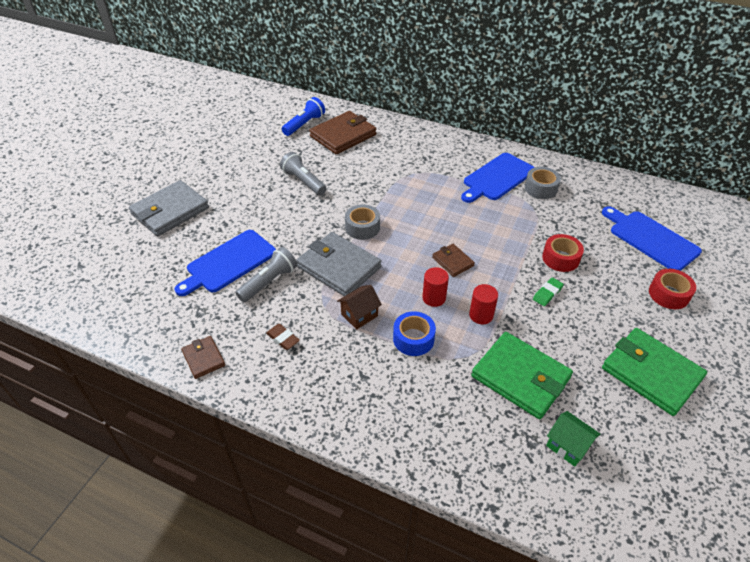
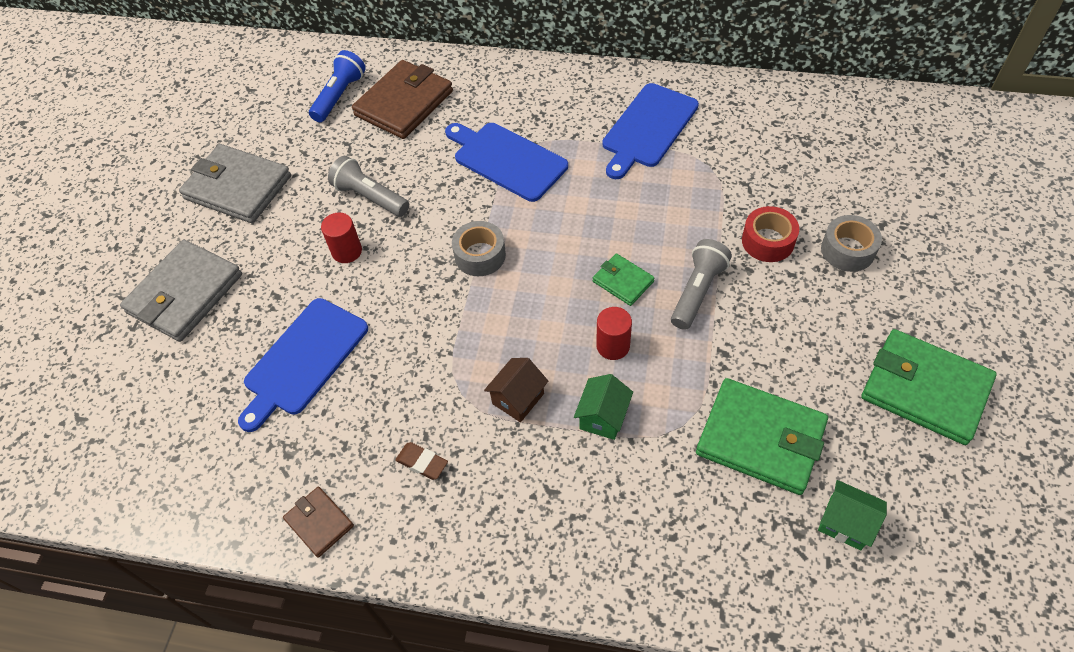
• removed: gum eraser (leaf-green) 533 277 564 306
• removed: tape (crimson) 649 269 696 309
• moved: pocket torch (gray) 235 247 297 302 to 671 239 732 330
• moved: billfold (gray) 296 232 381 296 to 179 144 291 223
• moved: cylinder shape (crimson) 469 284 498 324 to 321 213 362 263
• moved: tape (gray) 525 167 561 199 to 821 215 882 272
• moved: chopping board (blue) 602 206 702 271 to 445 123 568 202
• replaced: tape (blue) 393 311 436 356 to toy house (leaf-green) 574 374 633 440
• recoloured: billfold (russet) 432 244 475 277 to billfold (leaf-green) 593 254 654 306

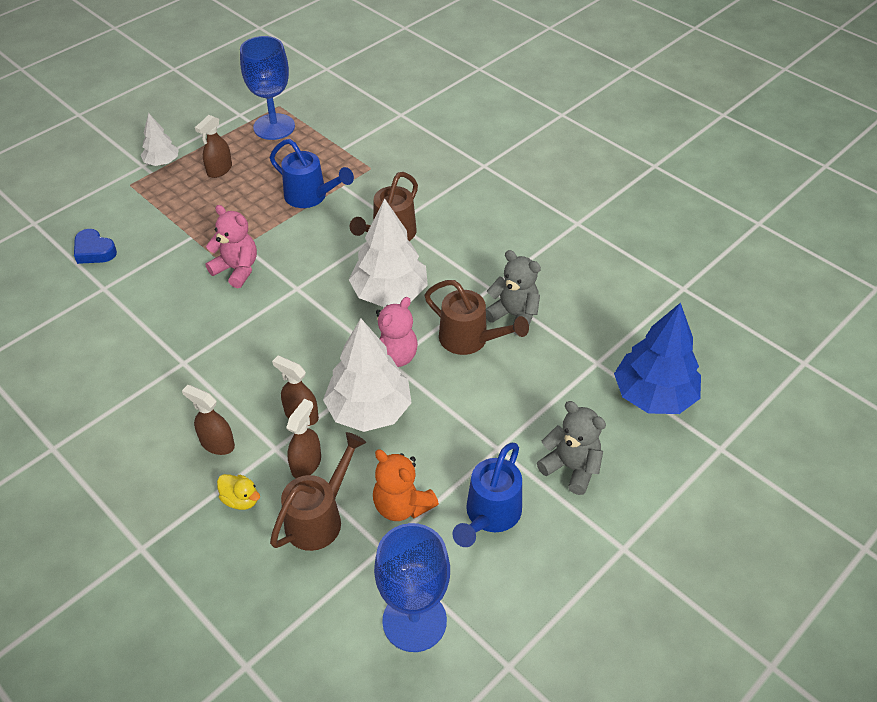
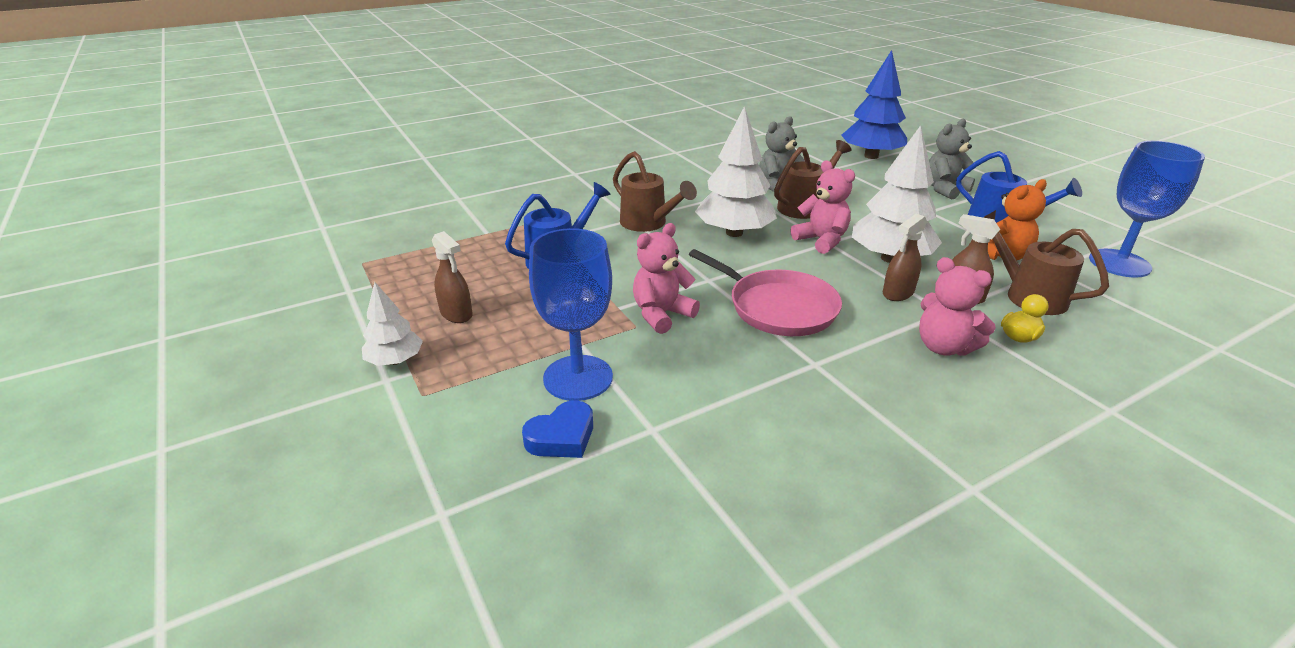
• added: skillet (rose-pink) 689 249 842 336
• moved: wine glass (blue) 240 36 295 140 to 529 228 613 401
• replaced: sprayer (russet) 182 385 235 455 to stuffed bear (rose-pink) 919 257 996 356

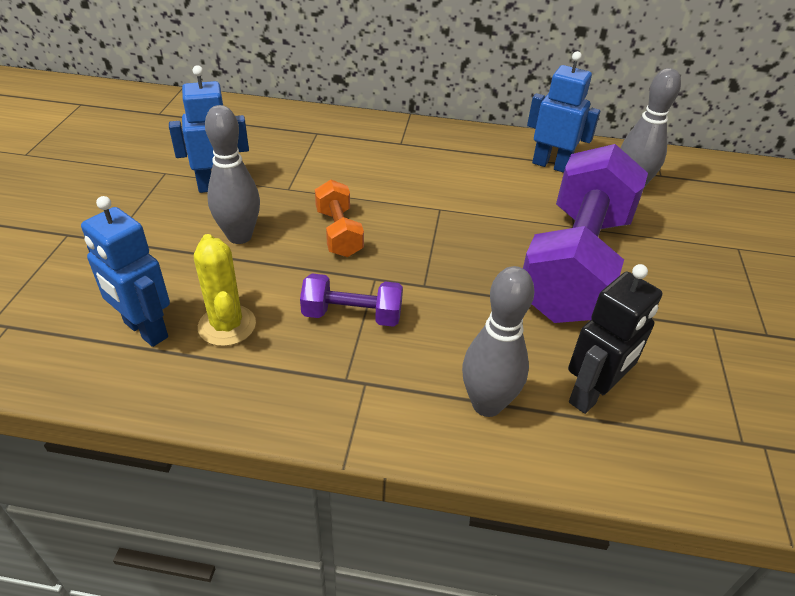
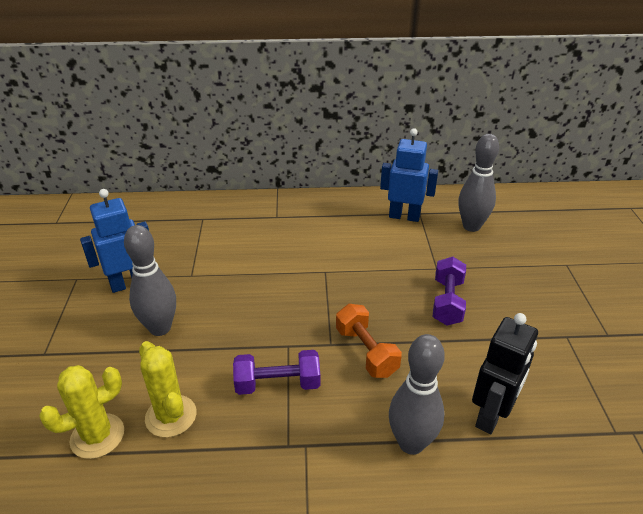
• moved: hand weight (bright orange) 315 180 364 257 to 336 304 402 378
• replaced: toy robot (blue) 81 196 170 347 to prickly plant (bright yellow) 39 365 124 459
• resized: hand weight (royal purple) 523 144 648 323 = 433 257 466 325 x0.44

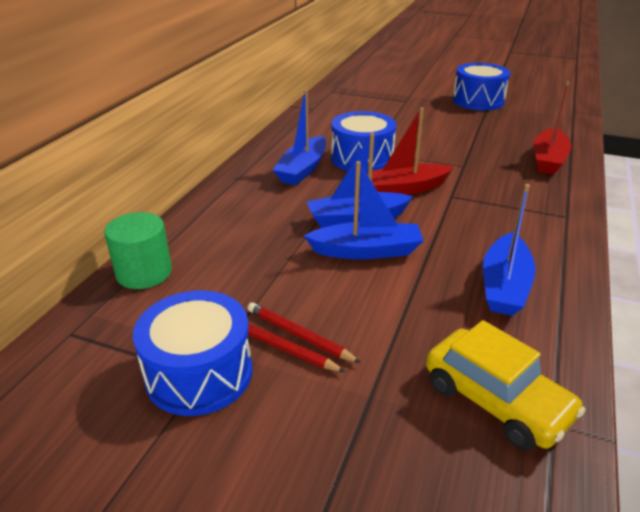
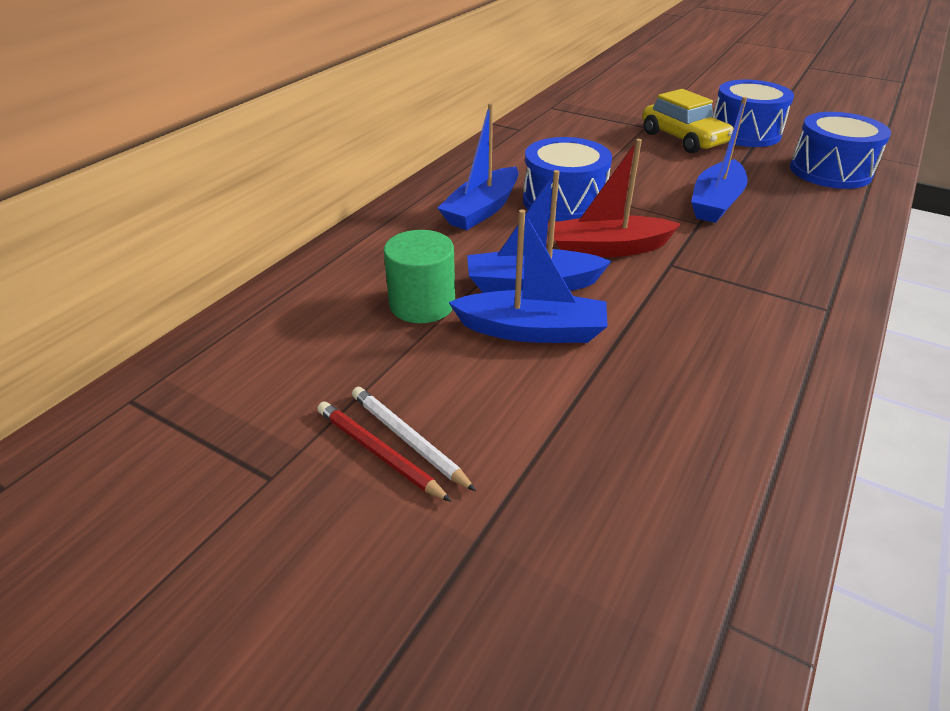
• removed: boat (crimson) 534 81 572 174
• moved: cylinder shape (leaf-green) 104 212 172 289 to 384 230 455 323
• moved: snare drum (blue) 133 290 253 416 to 790 112 891 189
• moved: car (bright yellow) 426 320 585 451 to 642 89 734 153
• moved: boat (blue) 483 184 536 316 to 691 97 748 223
• recoloured: pencil (crimson) 247 302 361 363 to pencil (pure white) 352 387 476 491

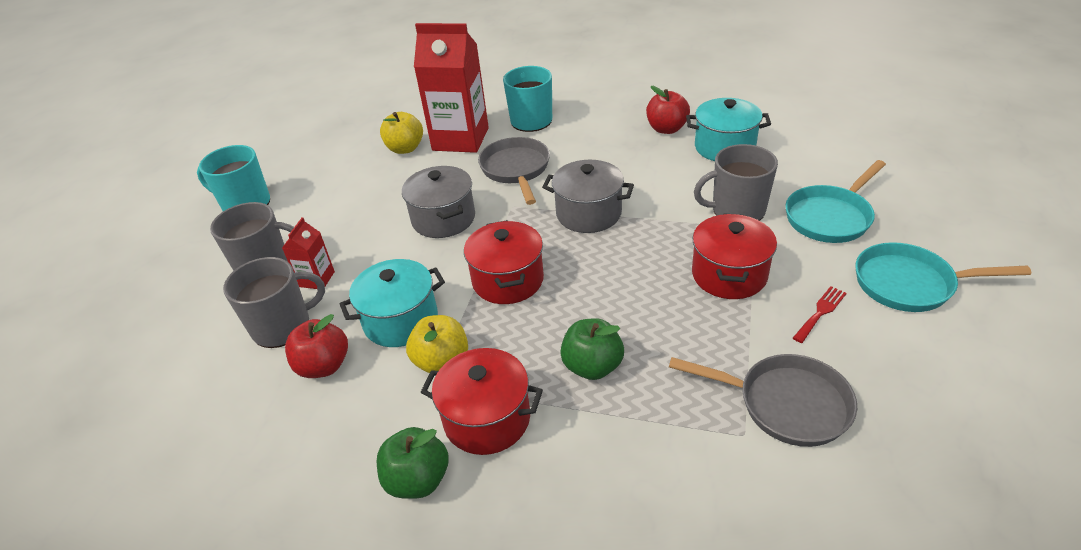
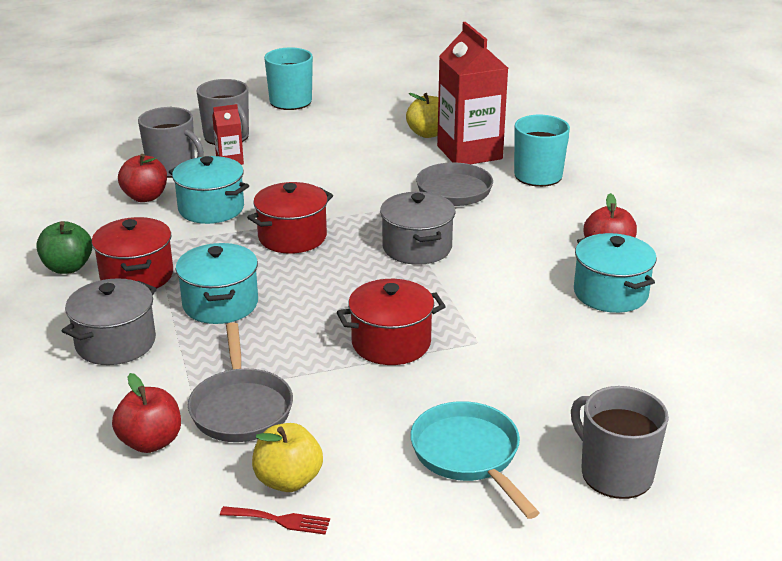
• removed: skillet (turquoise) 785 160 886 243
• added: apple fruit (crimson) 112 373 181 453
• moved: pot (gray) 402 166 475 238 to 62 278 157 365
• moved: apple fruit (bright yellow) 406 315 468 373 to 252 423 323 492
• moved: mug (gray) 694 144 778 221 to 571 386 669 499
• moved: fork (crimson) 793 286 847 343 to 220 506 330 535
• replaced: apple fruit (leaf-green) 560 318 624 380 to pot (turquoise) 175 243 258 324

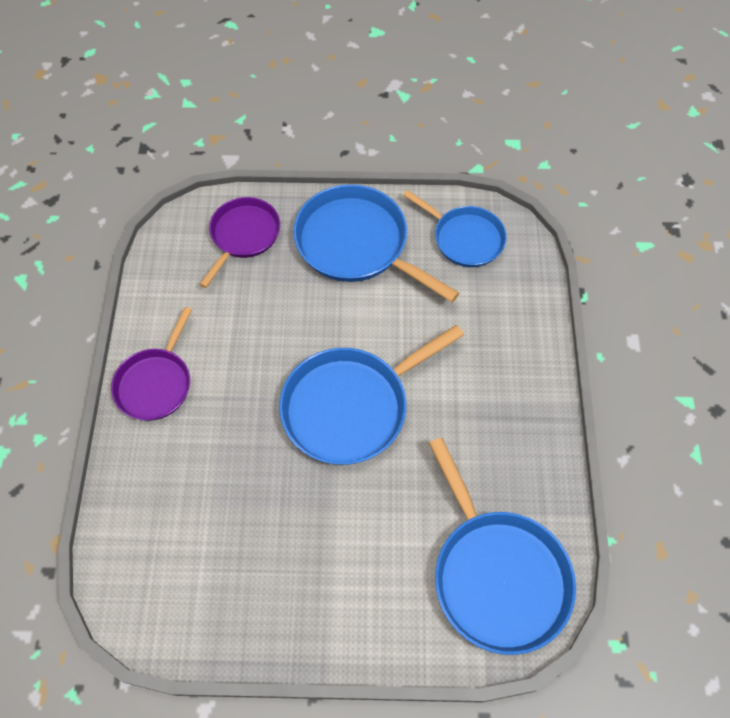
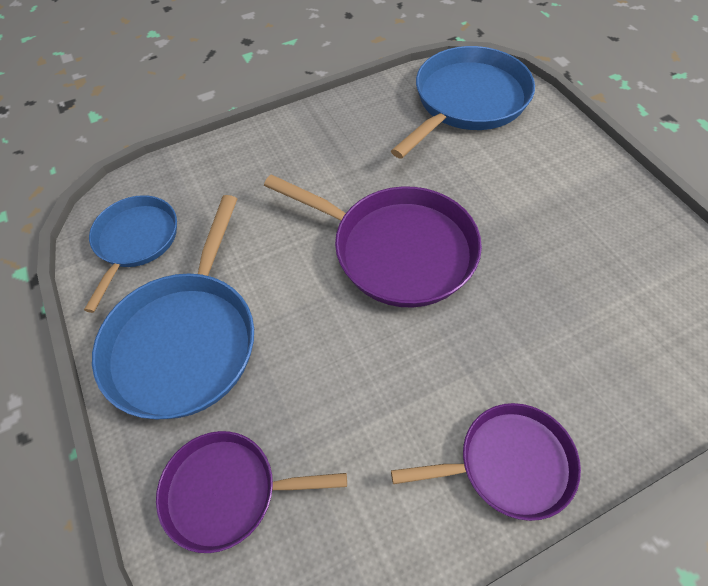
• recoloured: skillet (blue) 279 325 464 465 to skillet (royal purple) 264 174 482 308

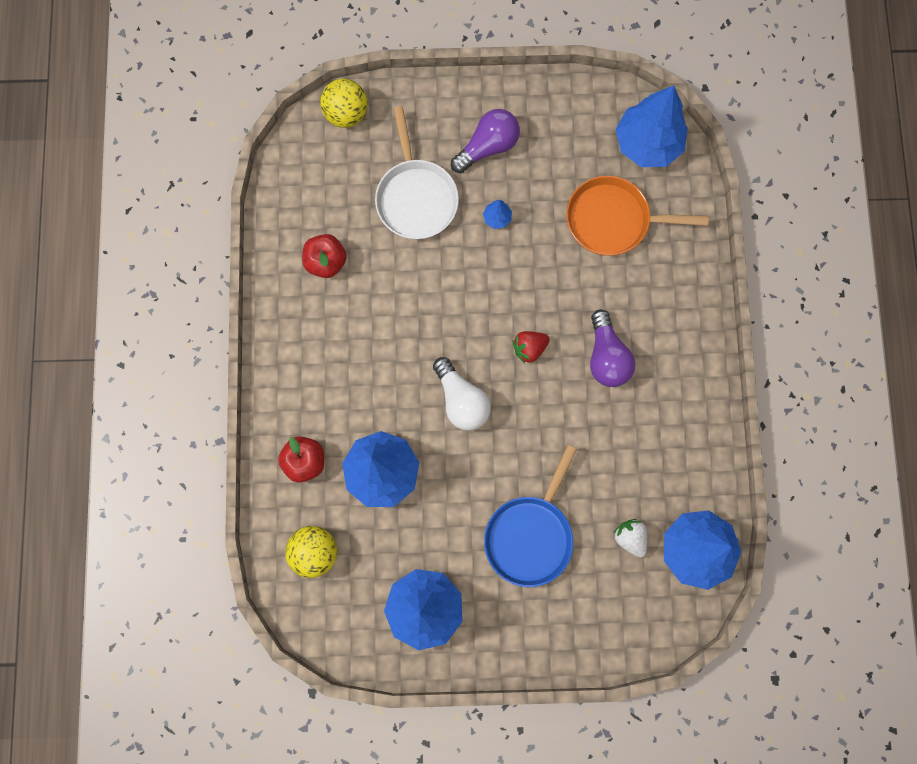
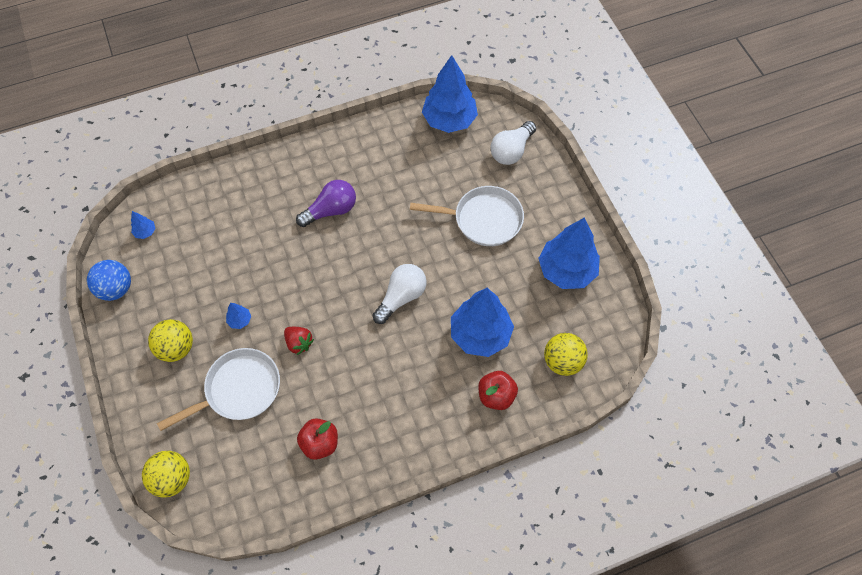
• removed: skillet (bright orange) 566 176 708 255
• removed: berry (pure white) 613 519 648 558
• added: play ball (blue) 87 260 131 301
• added: light bulb (pure white) 491 121 536 165
• moved: berry (crimson) 512 331 550 364 to 284 327 314 355
• replaced: light bulb (royal purple) 451 109 520 173 to play ball (bright yellow) 148 319 193 362
• recoloured: skillet (blue) 484 445 577 587 to skillet (pure white) 410 186 524 246
• resized: toy tree (blue) 616 85 688 167 = 131 211 156 239 x0.40

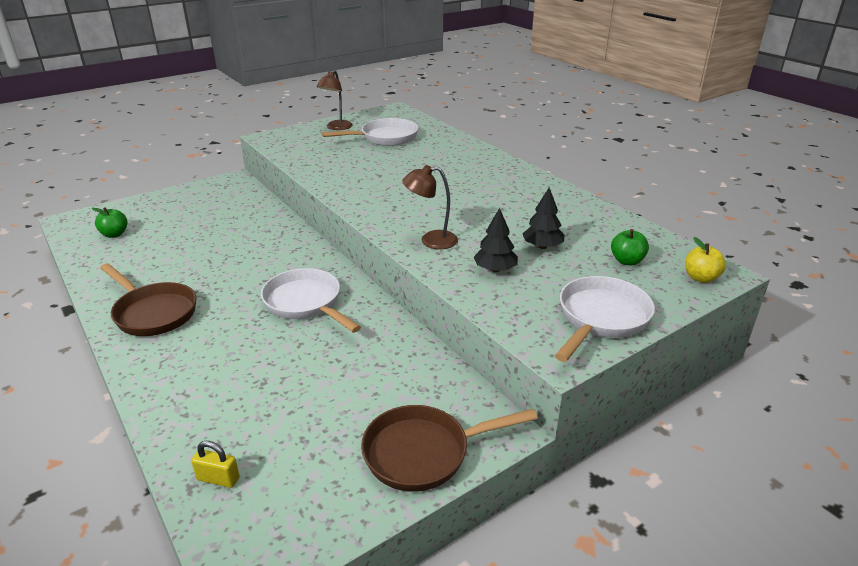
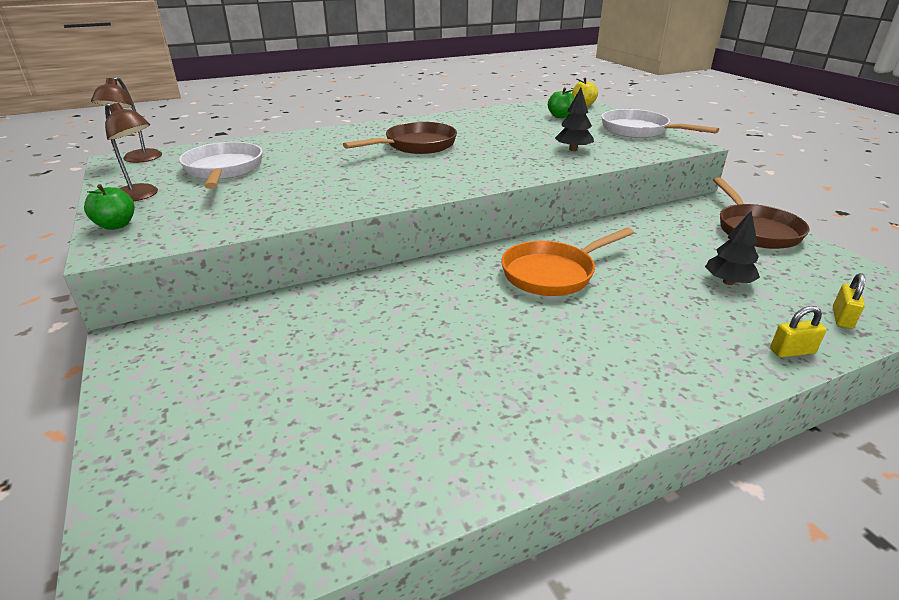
• added: small lock (bright yellow) 770 306 827 357
• moved: apple fruit (leaf-green) 91 207 128 238 to 84 184 135 230
• moved: skillet (russet) 100 263 197 336 to 343 122 457 154
• moved: desk lamp (russet) 402 165 458 249 to 91 77 162 163
• moved: toy tree (black) 522 188 565 249 to 705 211 760 285
• recoloured: skillet (pure white) 261 268 361 333 to skillet (bright orange) 501 227 634 296

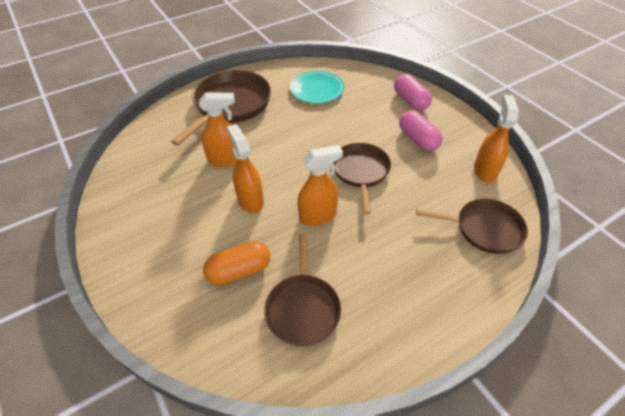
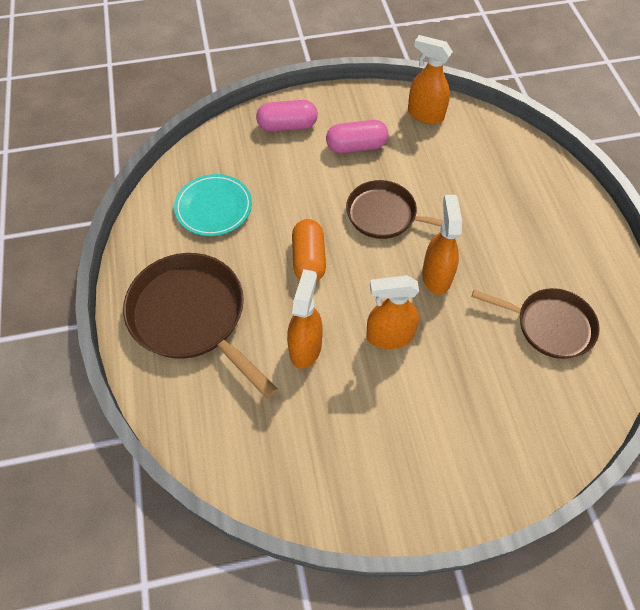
• removed: skillet (russet) 416 199 528 254
• moved: pill shape (bright orange) 203 241 271 286 to 292 219 326 282

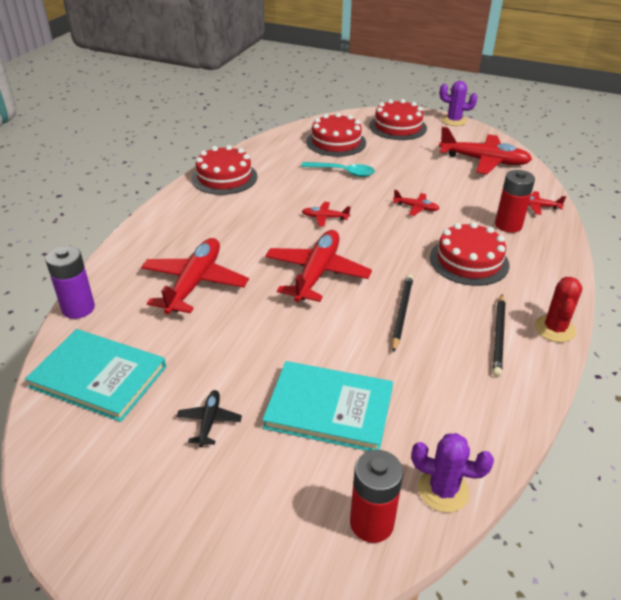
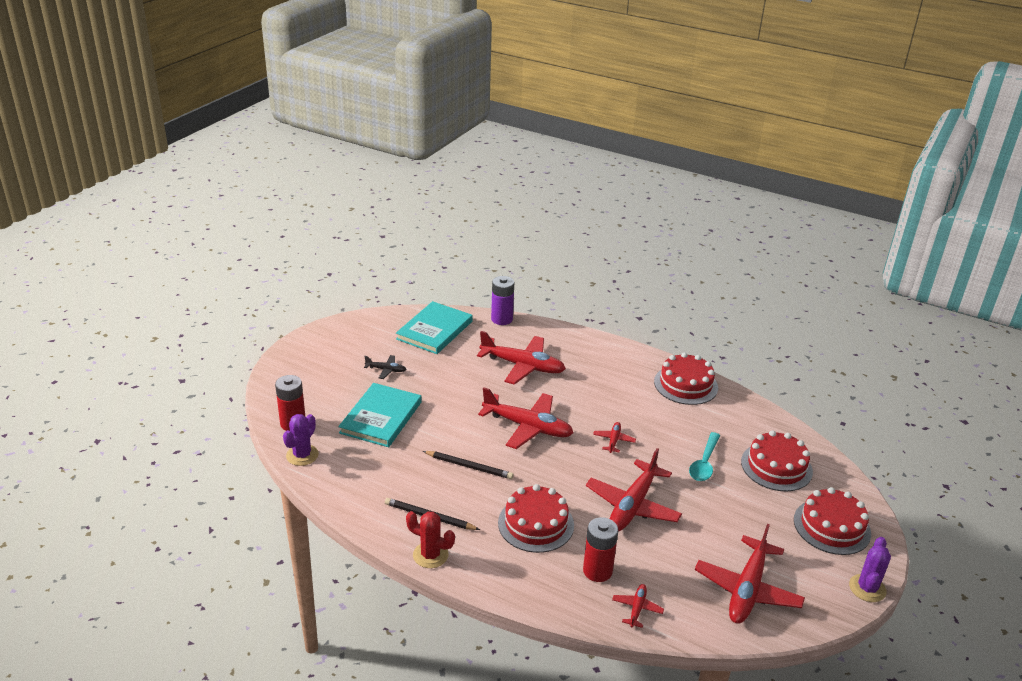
• resized: toy plane (crimson) 393 190 440 216 = 586 448 682 532 x2.15

